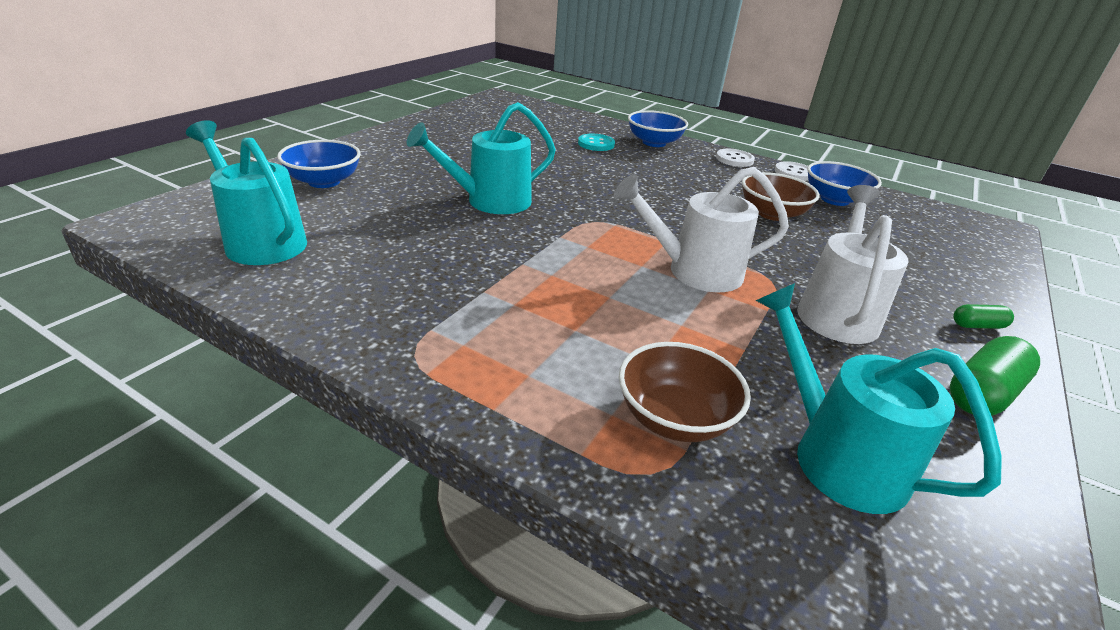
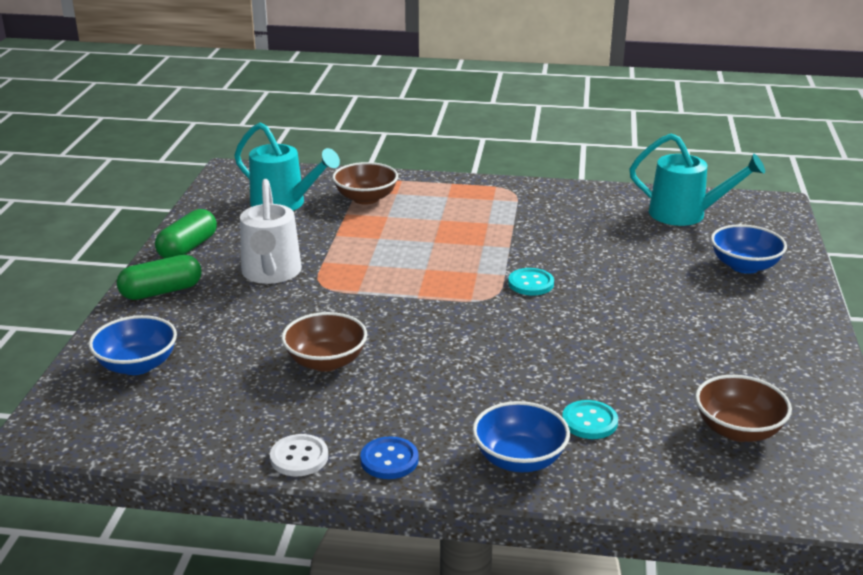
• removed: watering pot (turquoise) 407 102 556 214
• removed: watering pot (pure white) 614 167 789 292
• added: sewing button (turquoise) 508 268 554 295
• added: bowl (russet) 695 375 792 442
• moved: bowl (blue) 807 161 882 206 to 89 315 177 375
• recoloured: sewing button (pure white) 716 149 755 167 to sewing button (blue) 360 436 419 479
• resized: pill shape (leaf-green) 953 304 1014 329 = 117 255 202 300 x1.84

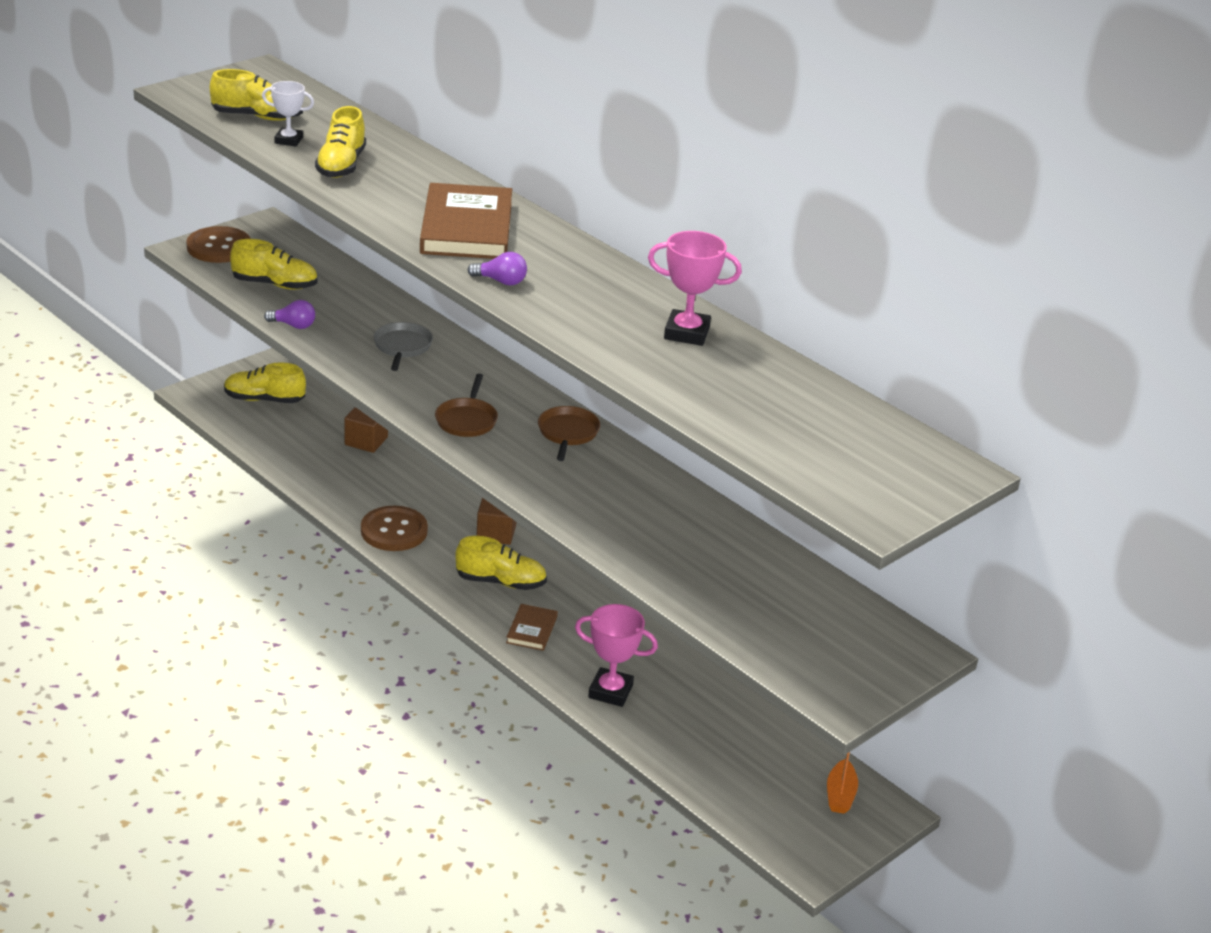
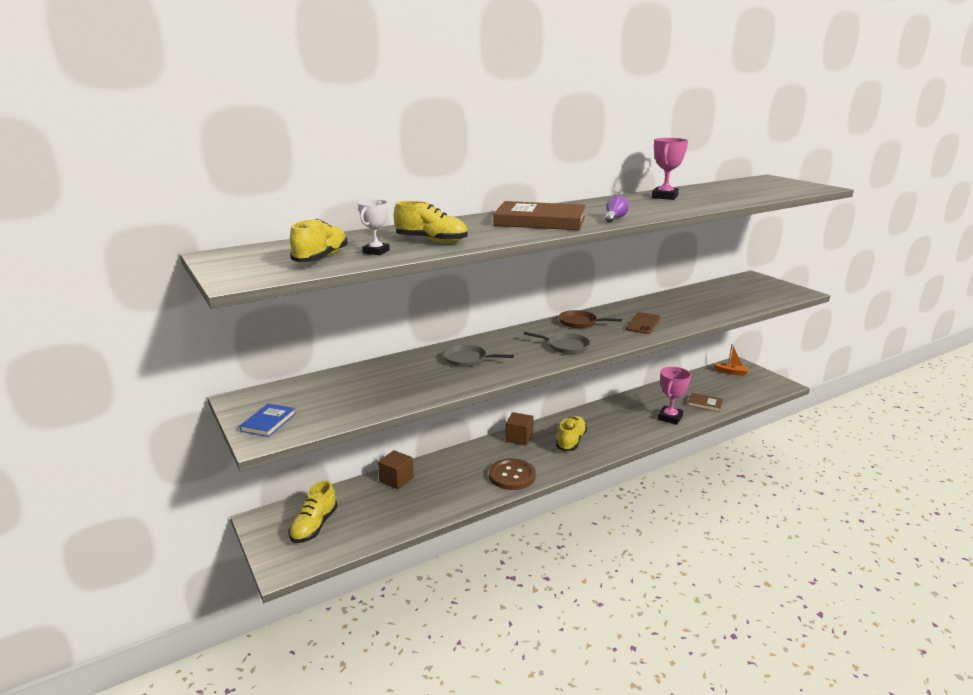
• removed: lace-up shoe (bright yellow) 230 239 318 290
• removed: light bulb (royal purple) 264 300 315 329
• added: smartphone (russet) 626 312 660 334
• moved: hardcover (russet) 506 604 558 651 to 688 393 723 412
• replaced: sewing button (russet) 186 226 251 263 to hardcover (blue) 239 404 296 437
• recoloured: skillet (russet) 435 374 498 437 to skillet (gray) 523 332 590 354

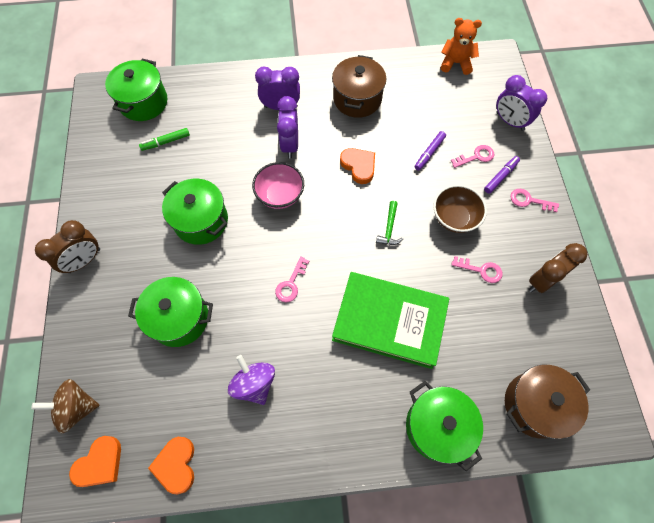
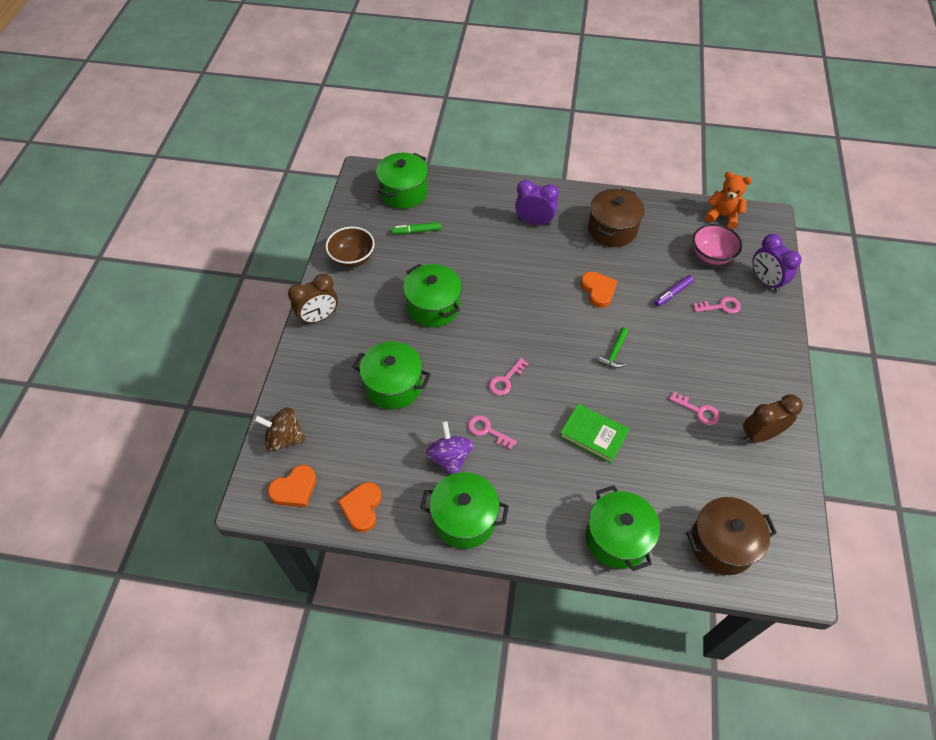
• removed: alarm clock (royal purple) 277 96 298 159
• removed: felt pen (royal purple) 484 156 520 194
• added: pot (leaf-green) 420 472 509 549
• moved: bowl (rose-pink) 252 162 304 209 to 693 224 742 265
• moved: bowl (russet) 433 185 487 233 to 325 227 375 268
• moved: latchkey (rose-pink) 510 189 559 212 to 468 415 517 450
• resized: hardcover (leaf-green) 332 272 449 369 = 559 403 629 464 x0.57

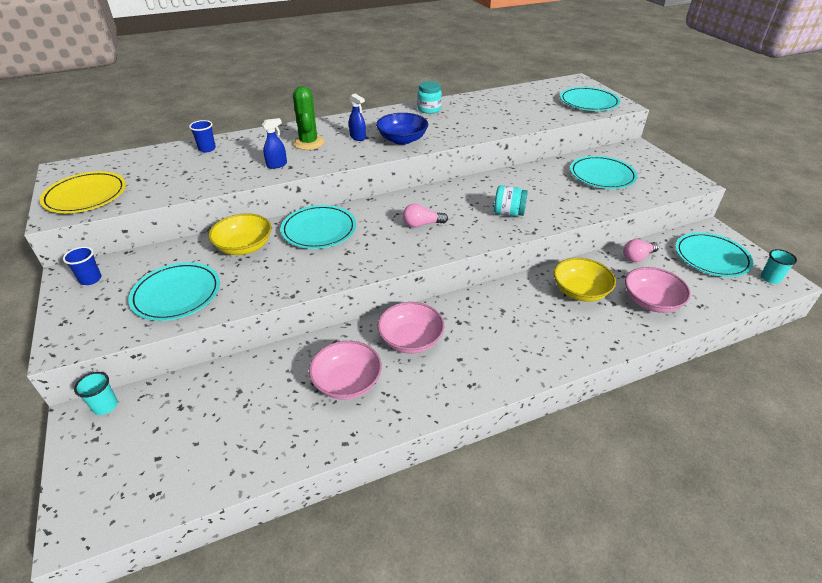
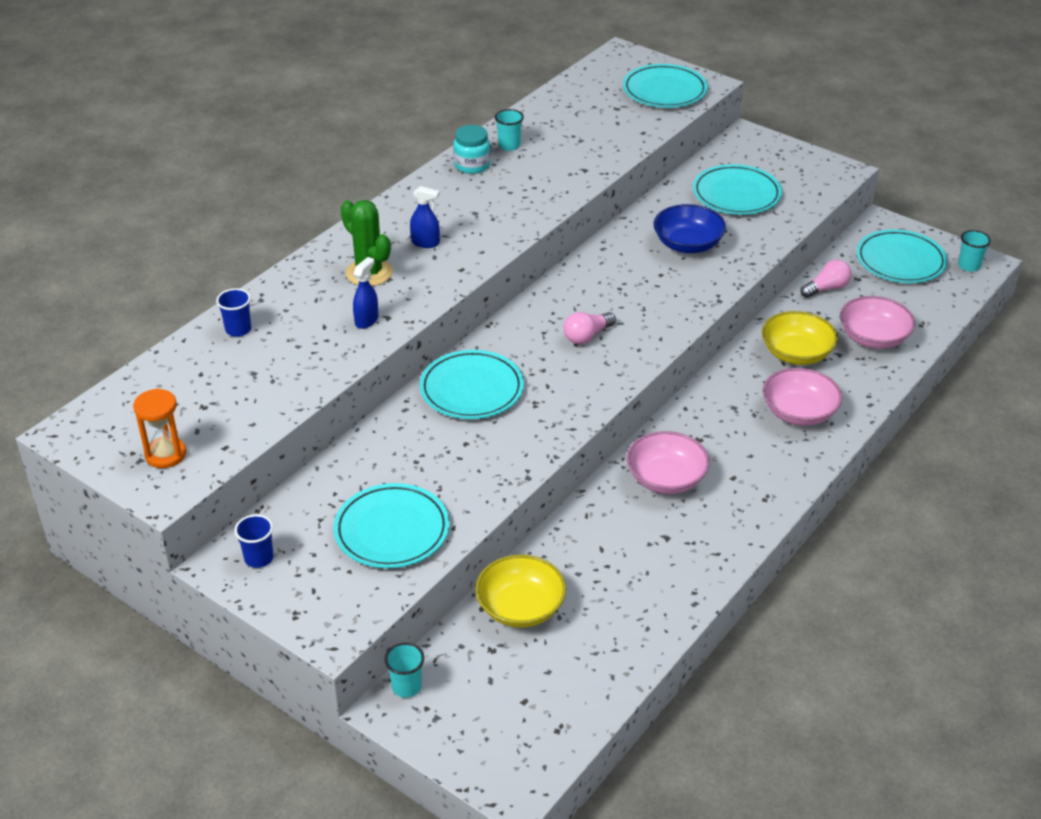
• removed: preserve jar (turquoise) 494 185 528 216
• added: tumbler (turquoise) 495 109 524 151
• moved: bowl (bright yellow) 208 213 272 255 to 475 555 566 628
• moved: bowl (rose-pink) 309 341 382 400 to 763 368 842 426
• moved: bowl (blue) 376 113 428 145 to 653 204 726 253
• replaced: flat dish (bright yellow) 40 171 126 213 to sandglass (bright orange) 133 388 186 468
• turned: light bulb (rose-pink) 623 239 659 262 = 801 259 852 298 150 degrees counterclockwise

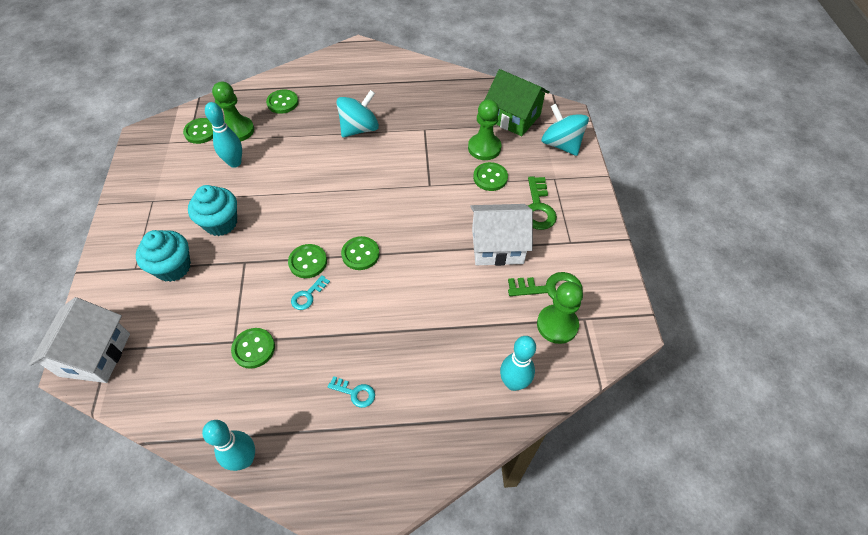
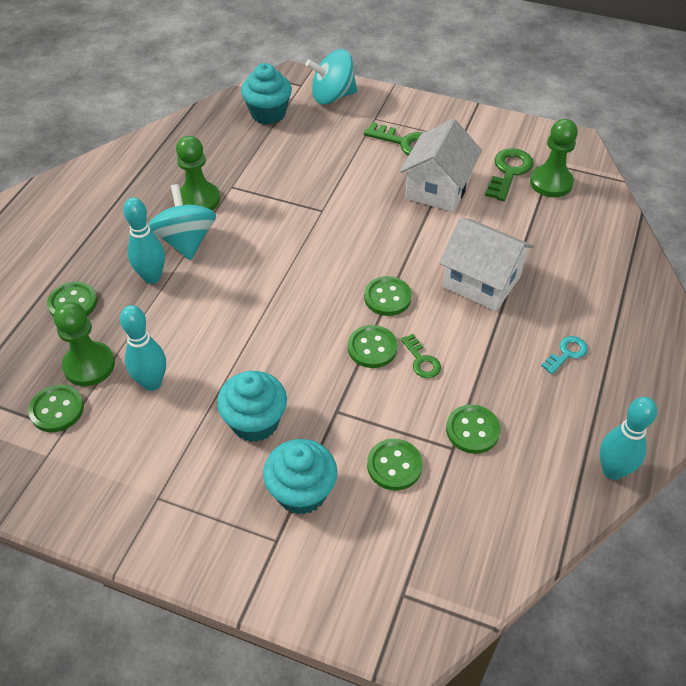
• moved: toy house (pure white) 29 297 130 383 to 439 217 534 311
• moved: game pawn (leaf-green) 468 99 501 160 to 176 136 220 210
• moved: sewing button (leaf-green) 473 162 508 191 to 367 439 423 490
• moved: tenpin (turquoise) 500 336 536 391 to 123 197 165 284
• replaced: toy house (leaf-green) 485 69 550 136 to fairy cake (turquoise) 241 63 292 125
• recoloured: latchkey (turquoise) 291 275 330 310 to latchkey (leaf-green) 401 334 441 378

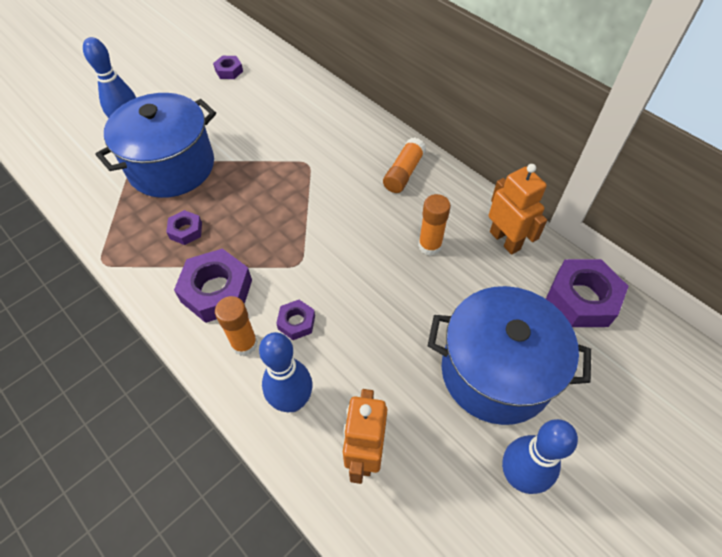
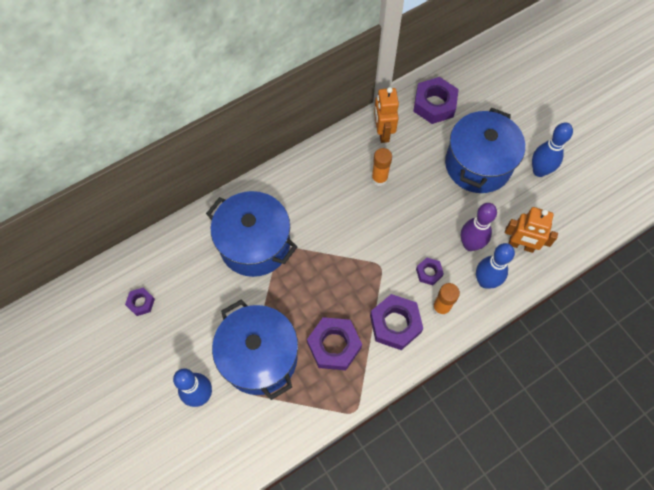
• removed: glue stick (bright orange) 383 137 426 193
• added: pot (blue) 206 191 297 277
• added: tenpin (royal purple) 461 203 497 251
• turned: toy robot (bright orange) 489 164 547 255 = 374 87 399 143 75 degrees counterclockwise
• resized: hex nut (royal purple) 166 210 202 245 = 307 317 362 370 x1.91

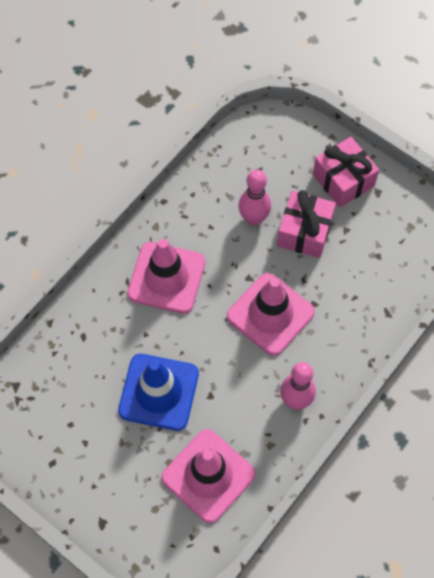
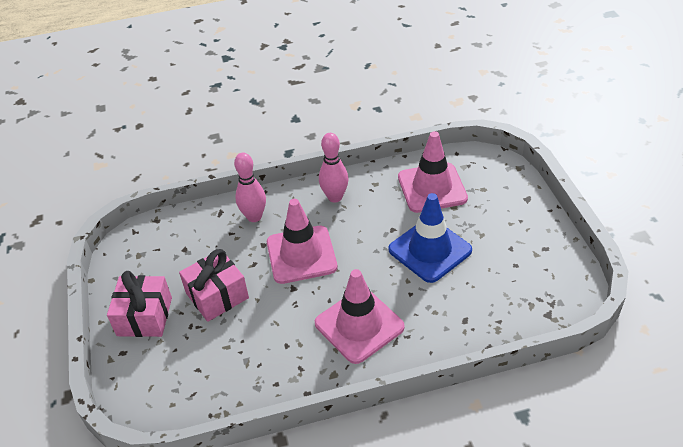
• moved: tenpin (rose-pink) 239 170 271 226 to 234 153 266 222

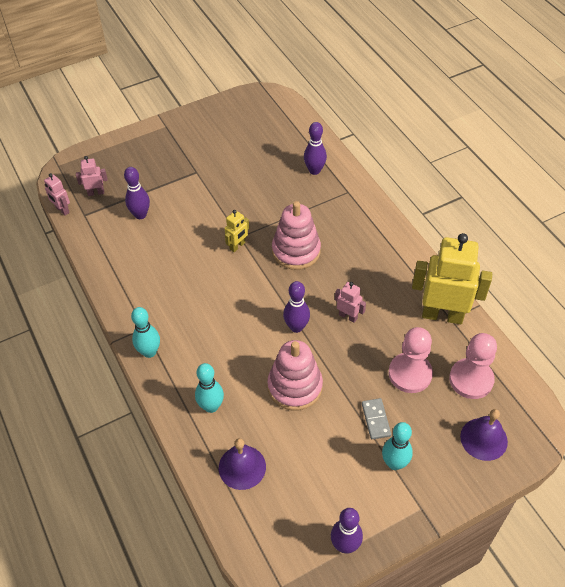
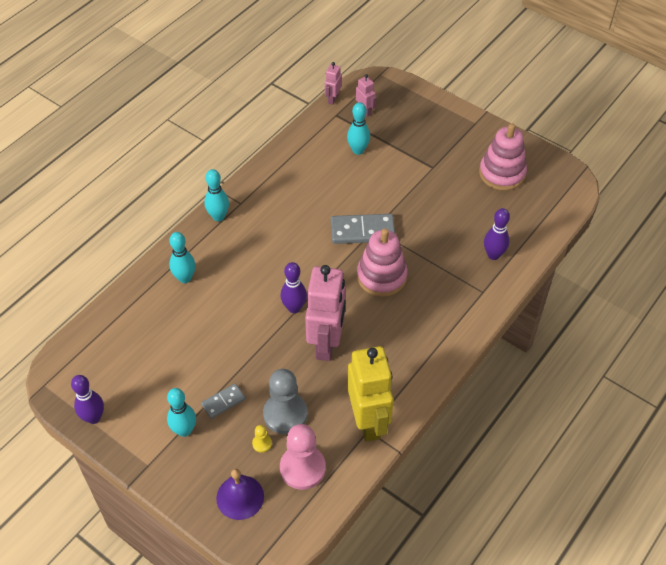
• removed: hand bell (royal purple) 219 438 266 490
• added: game pawn (bright yellow) 252 425 272 453
• moved: stacking rings (rose-pink) 267 340 323 411 to 479 123 527 191
• replaced: toy robot (bright yellow) 224 210 249 252 to domino tile (gray) 331 214 395 244
• recoloured: tenpin (royal purple) 124 167 150 219 to tenpin (turquoise) 347 102 370 155
• recoloured: game pawn (rose-pink) 389 327 433 393 to game pawn (gray) 263 369 307 434
• resized: toy robot (rose-pink) 335 282 366 323 = 305 265 346 361 x2.19

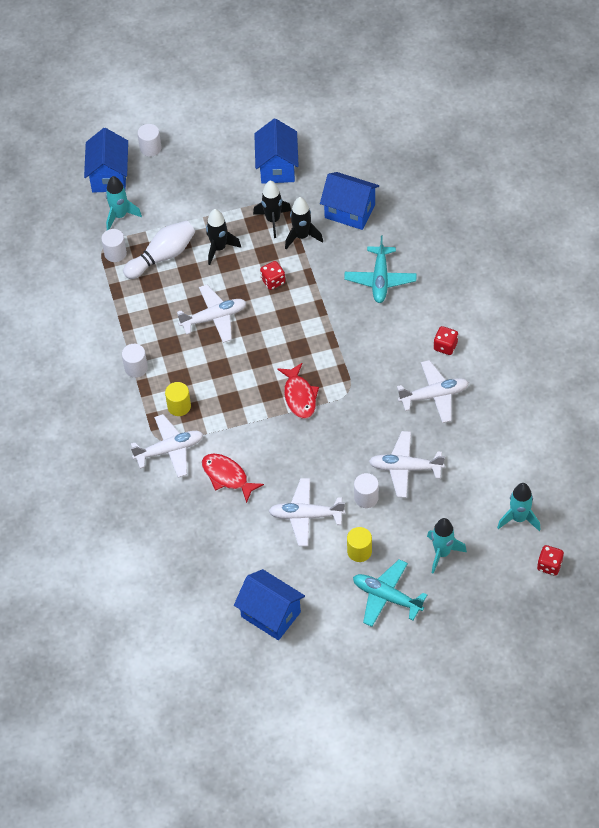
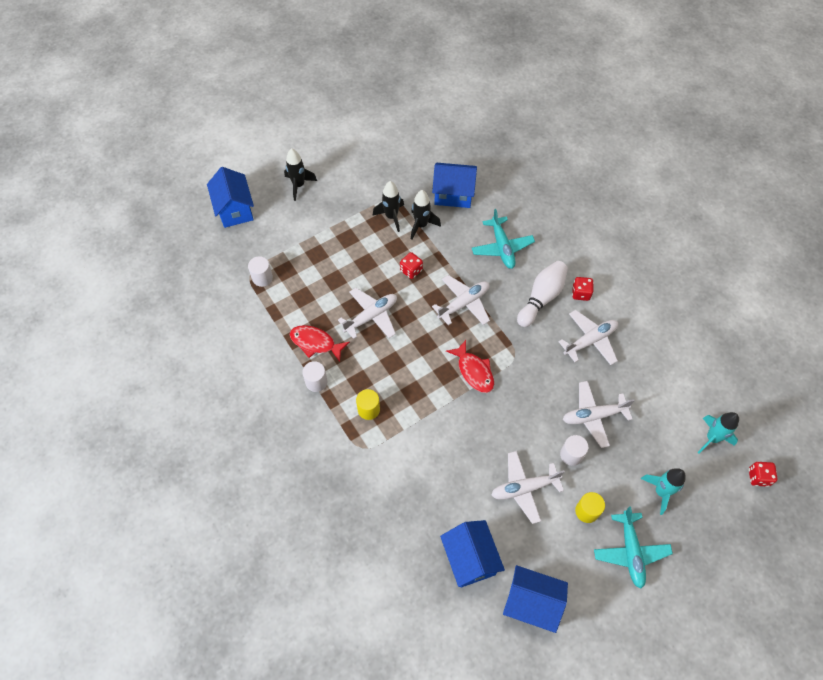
• removed: spaceship (turquoise) 106 176 142 230
• removed: cylinder shape (pure white) 137 124 161 157
• moved: tenpin (pure white) 123 220 195 279 to 517 261 568 327
• moved: toy plane (pure white) 131 414 203 478 to 432 275 490 326
• moved: fish (crimson) 202 454 264 503 to 290 325 350 362
• moved: spaceship (black) 206 209 241 265 to 284 148 317 201
• moved: toy house (blue) 254 119 299 184 to 440 520 505 588
• turned: toy plane (turquoise) 353 559 427 627 = 594 506 673 589 105 degrees counterclockwise

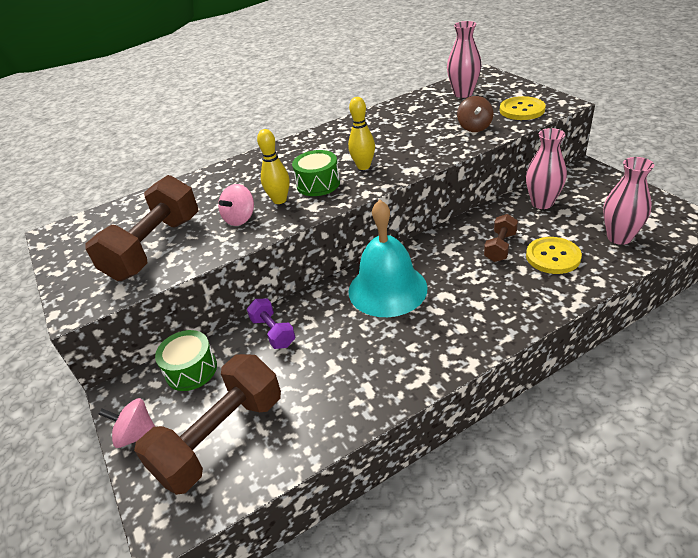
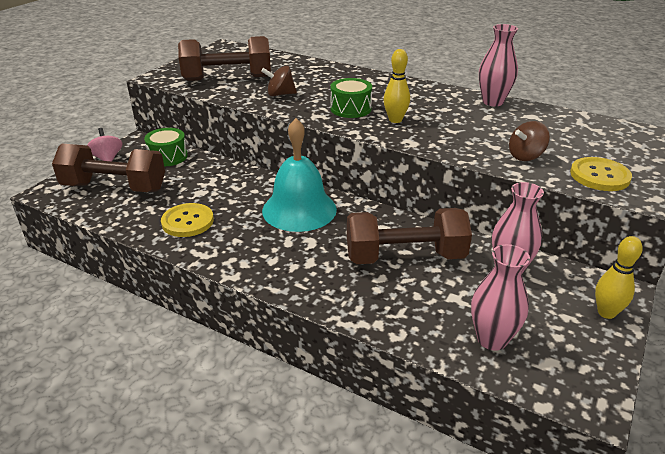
• removed: hand weight (royal purple) 247 299 295 349
• moved: tenpin (bright yellow) 257 129 290 204 to 595 236 643 319
• moved: flower vase (rose-pink) 447 21 482 98 to 479 24 518 106
• moved: sewing button (bright yellow) 526 237 582 274 to 161 203 214 237
• recoloured: whirligig (rose-pink) 218 184 254 226 to whirligig (russet) 261 66 297 96
• resized: hand weight (russet) 484 214 518 262 = 347 208 472 264 x1.98

